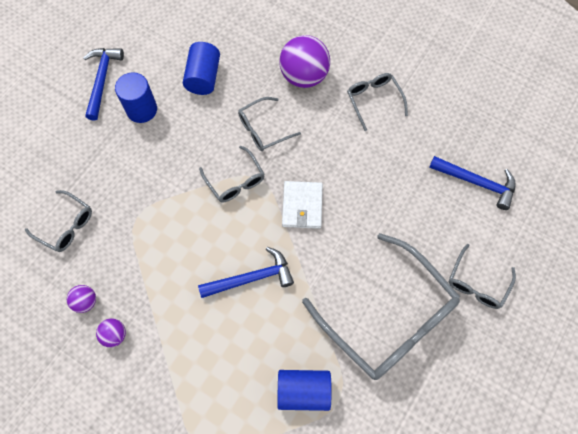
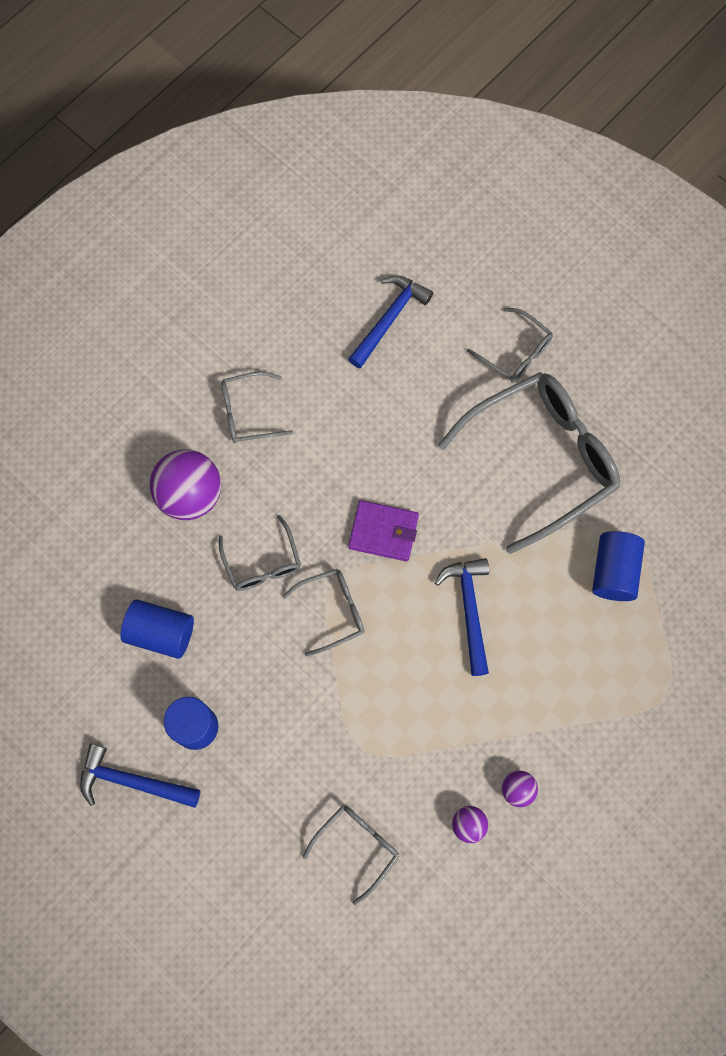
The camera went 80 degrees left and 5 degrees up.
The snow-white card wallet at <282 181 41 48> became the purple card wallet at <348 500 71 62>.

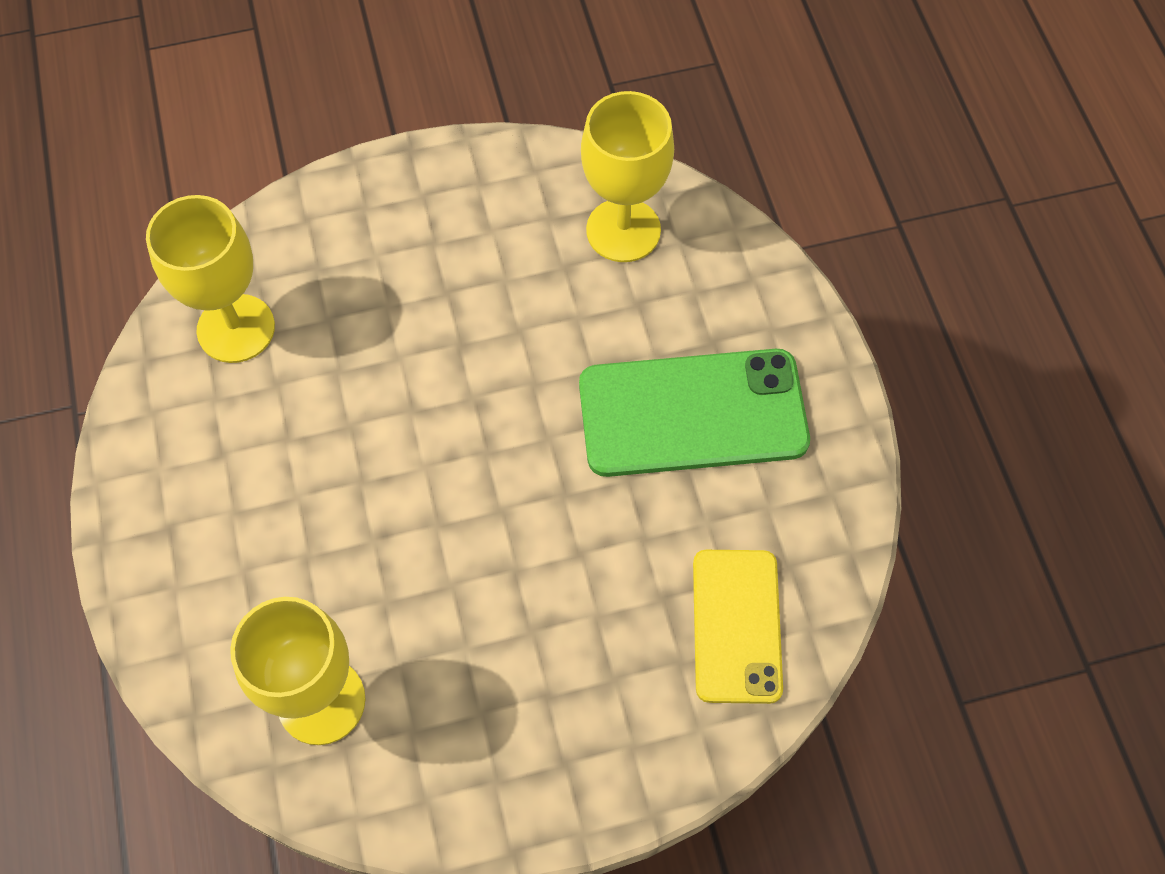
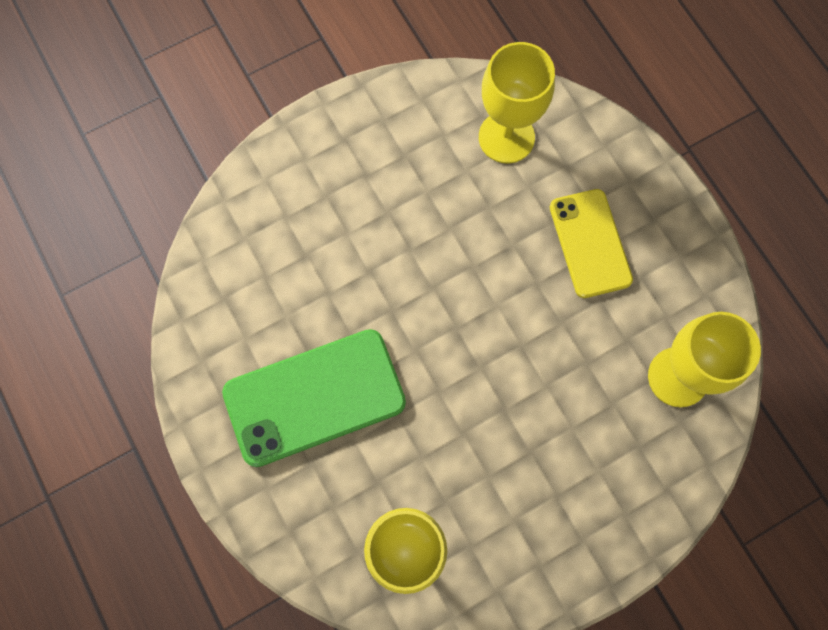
The camera went 165 degrees right and 10 degrees up.
The yellow phone moved from <693 550 90 154> to <550 189 83 109>.

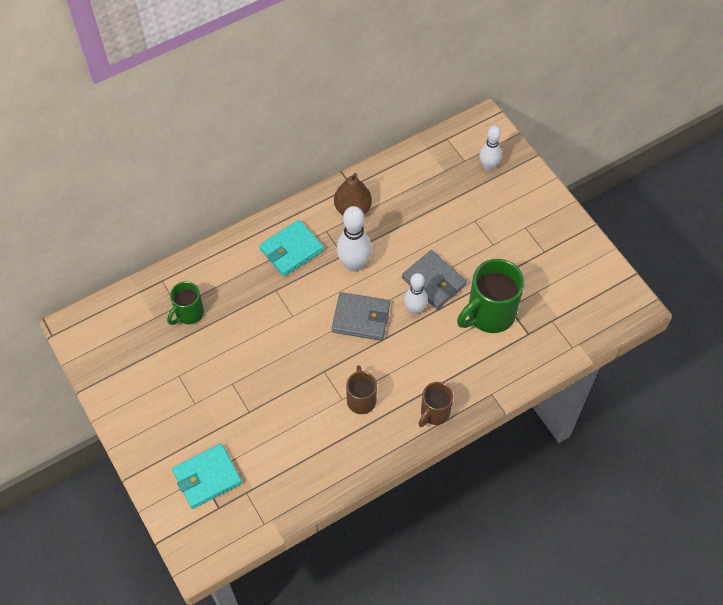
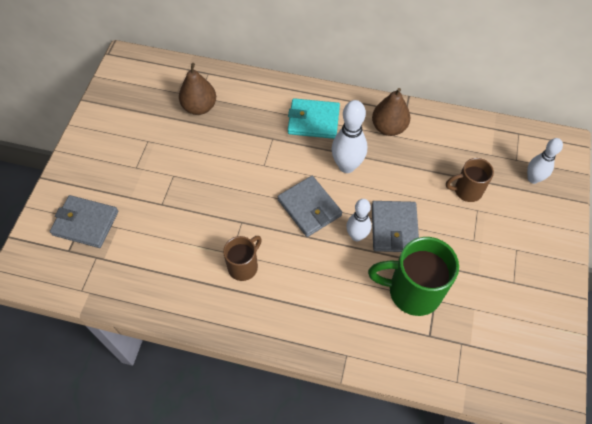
The camera went 45 degrees right and 0 degrees up.
The emerald coffee mug at <167 282 37 43> was replaced by the russet pear at <179 63 37 52>.
The russet coffee mug moved from <419 382 34 45> to <446 158 48 44>.
The turquoise card wallet at <172 443 70 66> became the ash-grey card wallet at <50 195 68 53>.

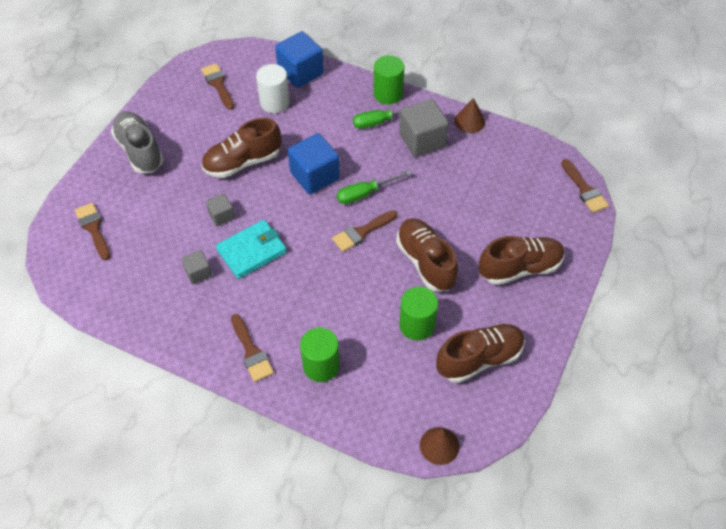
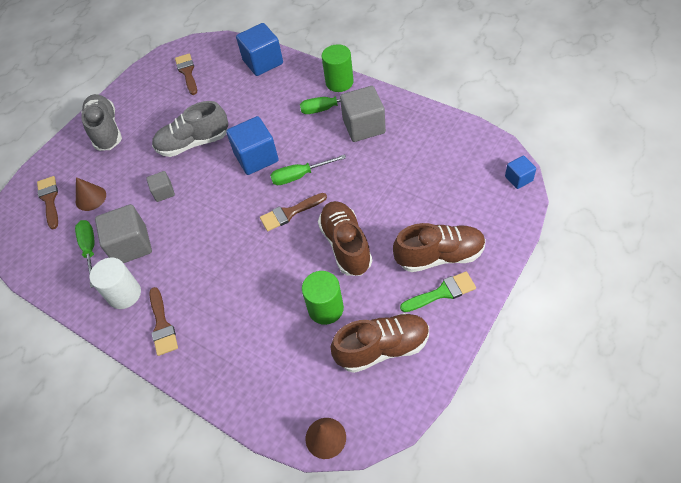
The camera went 15 degrees right and 0 degrees up.
The snow-white cylinder moved from <256 64 34 49> to <90 258 51 51>.
The russet cone moved from <454 98 31 35> to <76 177 30 34>.
The russet shoe at <202 118 79 60> became the ash-grey shoe at <152 101 76 56>.
The russet paintbrush at <561 159 48 54> was replaced by the cobalt cube at <505 156 31 33>.
The turquoise card wallet at <216 220 71 59> disappeared.
The ash-grey cube at <181 250 31 34> changed to 1.87 times the size.
The emerald cylinder at <300 327 40 55> disappeared.
The emerald flat screwdriver at <75 220 20 68> appeared.
The emerald paintbrush at <400 271 76 41> appeared.

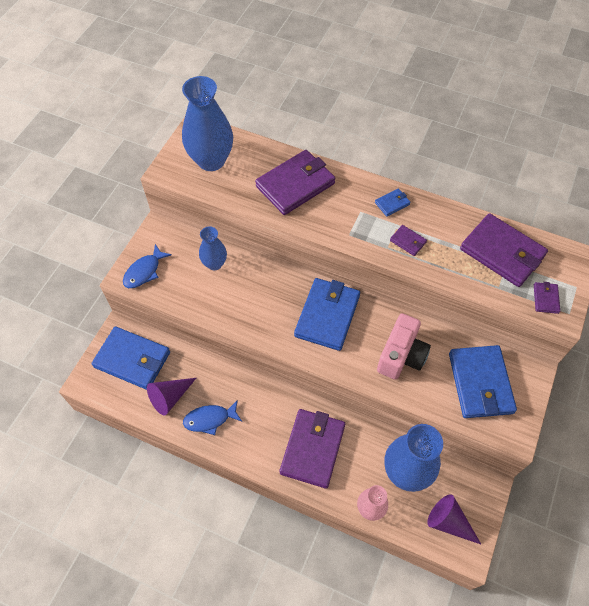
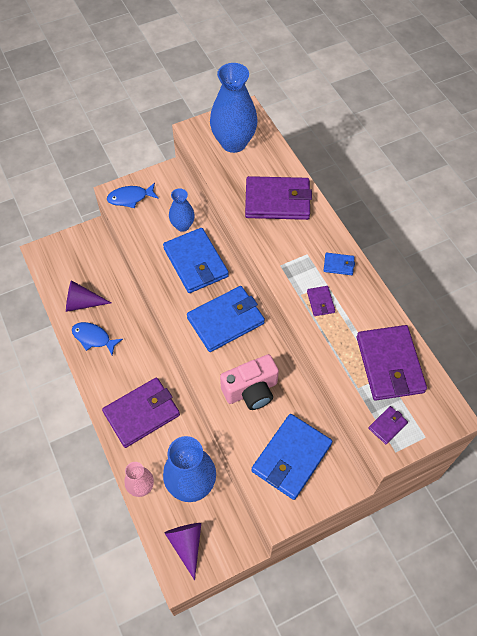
The camera went 40 degrees right and 0 degrees up.
The cobalt card wallet moved from <92 326 78 64> to <163 228 66 65>.

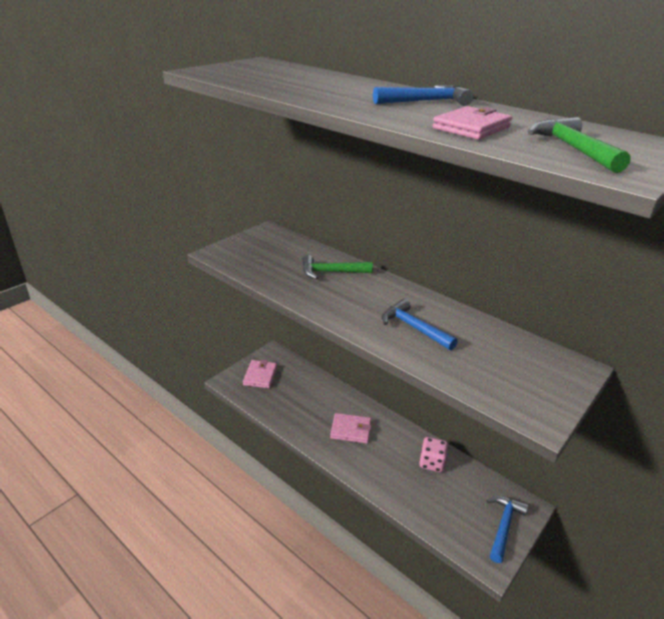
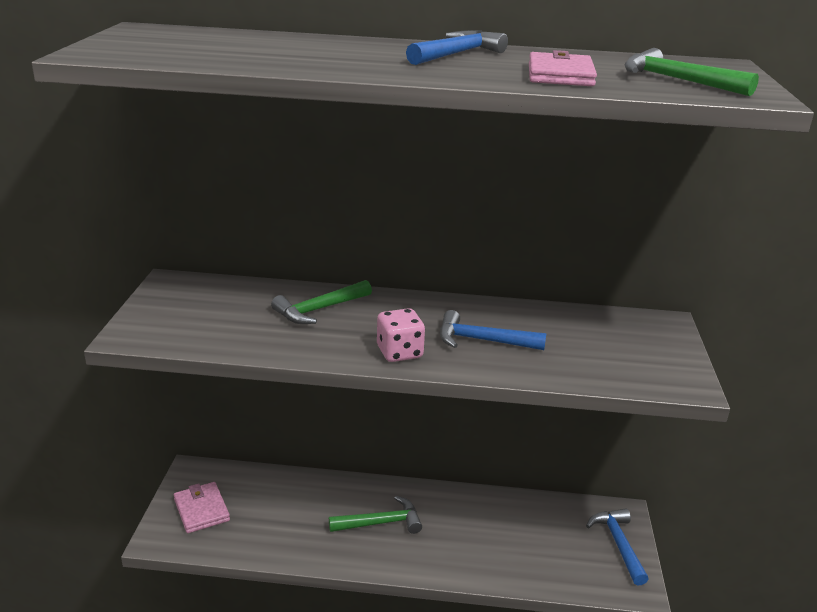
The camera went 35 degrees left and 5 degrees down.
The rose-pink card wallet at <330 413 42 31> was replaced by the emerald carpenter's hammer at <329 496 93 38>.
The rose-pink game die moved from <419 437 29 35> to <377 308 48 54>.

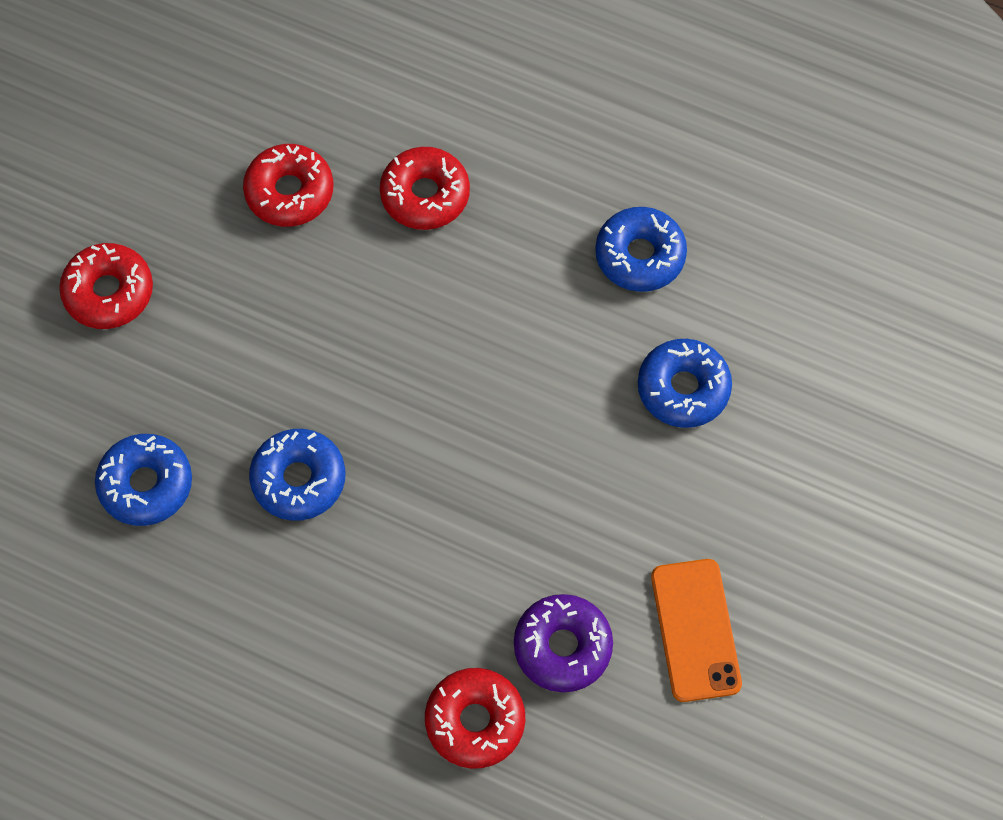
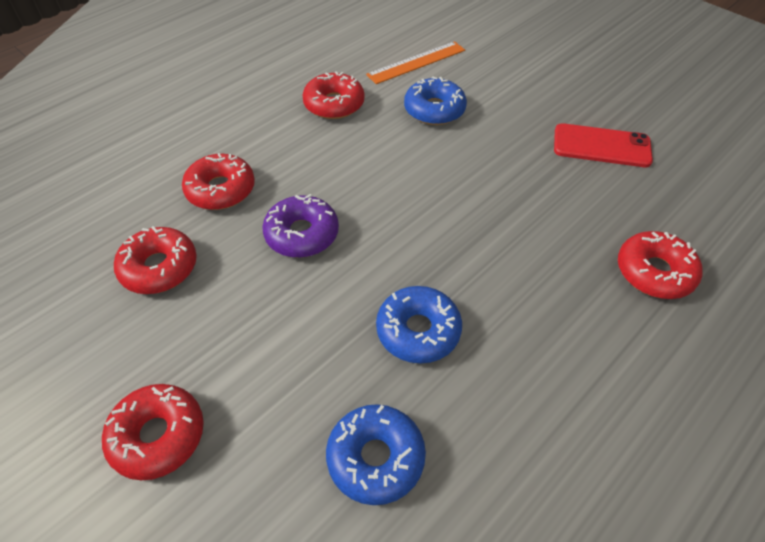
The camera went 70 degrees left and 15 degrees down.
The cobalt glazed donut at <595 207 92 85> became the red glazed donut at <303 71 62 48>.
The orange-coloured phone at <651 559 91 143> became the red phone at <554 123 99 44>.
The purple glazed donut moved from <514 594 99 98> to <262 194 77 64>.
The orange-coloured straightedge at <366 41 99 43> appeared.

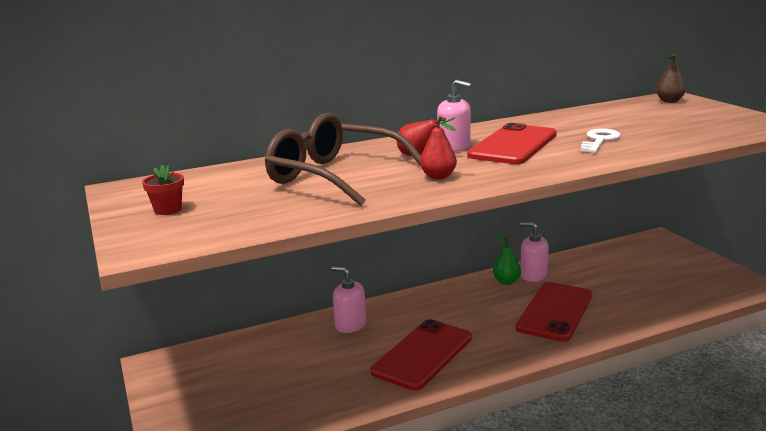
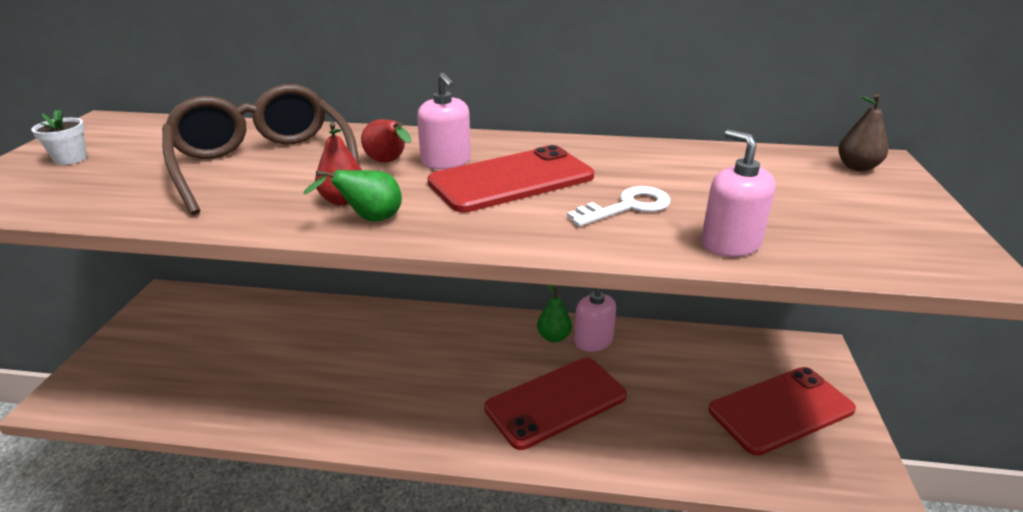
The camera went 30 degrees right and 10 degrees up.
The red plant pot at <142 165 42 50> became the snow-white plant pot at <31 109 56 56>.
The rose-pink soap pump moved from <332 266 34 67> to <701 130 74 127>.
The red phone moved from <370 319 102 72> to <708 367 148 89>.
The emerald pear at <303 170 99 52> appeared.

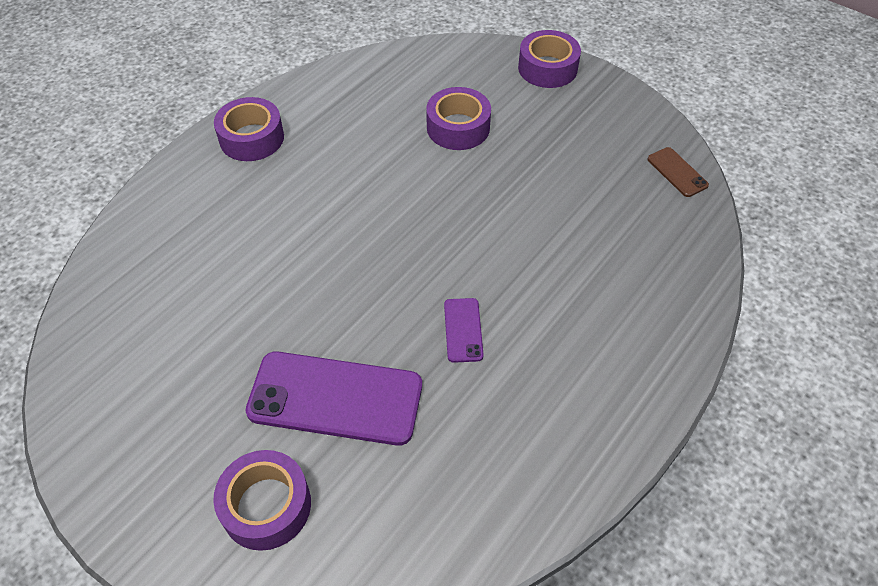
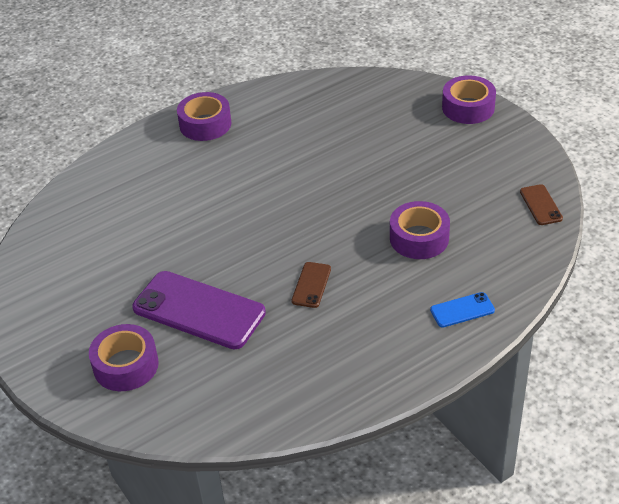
The camera went 20 degrees right and 10 degrees down.
The purple tape moved from <426 87 65 63> to <390 201 60 58>.
The purple phone at <444 298 40 65> became the russet phone at <291 262 40 46>.
The cobalt phone at <430 292 65 36> appeared.

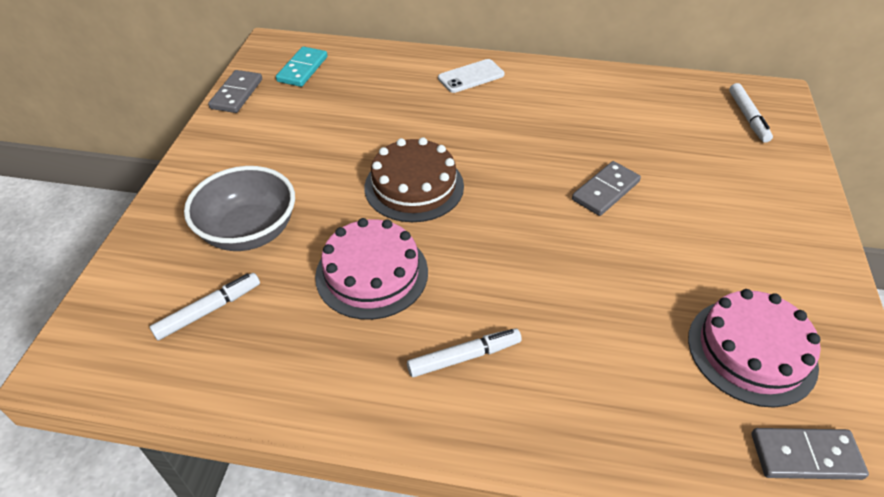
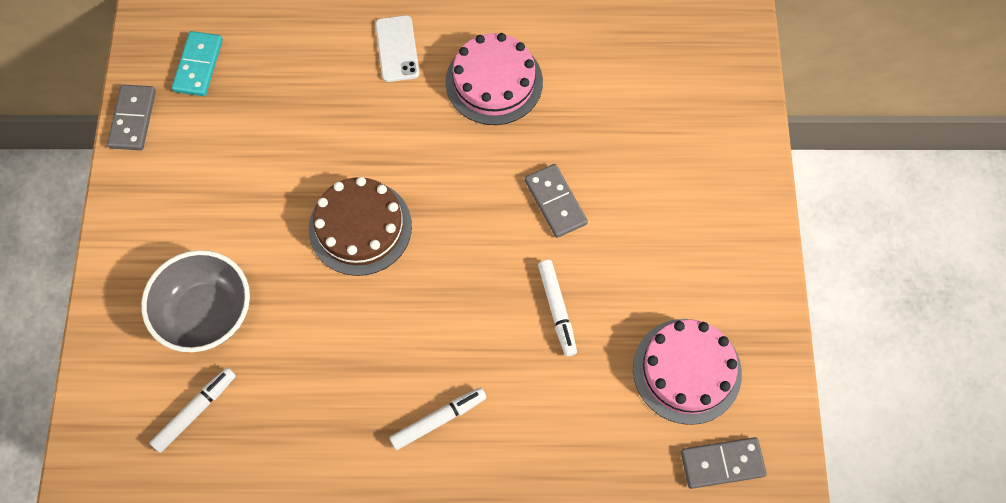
The camera went 10 degrees left and 20 degrees up.
The snow-white phone at <438 59 67 34> turned 60 degrees counterclockwise.
The snow-white marker moved from <729 83 44 60> to <538 260 39 96>.
The ash-grey domino tile at <572 161 69 55> turned 60 degrees counterclockwise.
The rose-pink gateau moved from <315 218 113 102> to <445 33 98 92>.

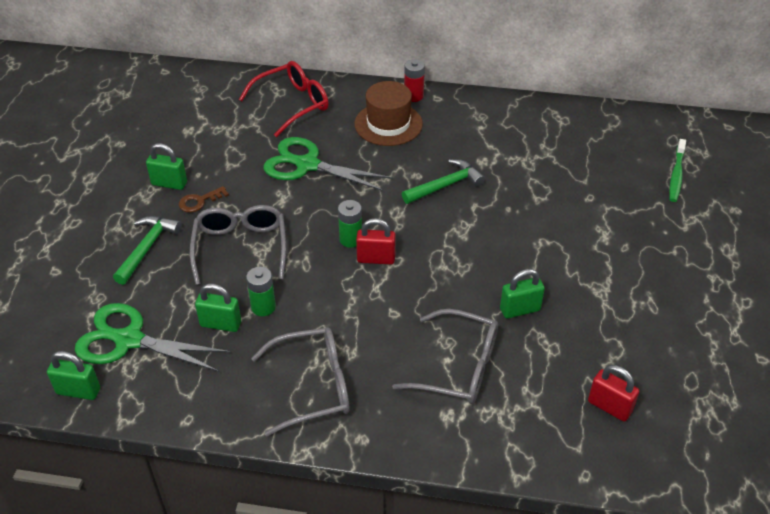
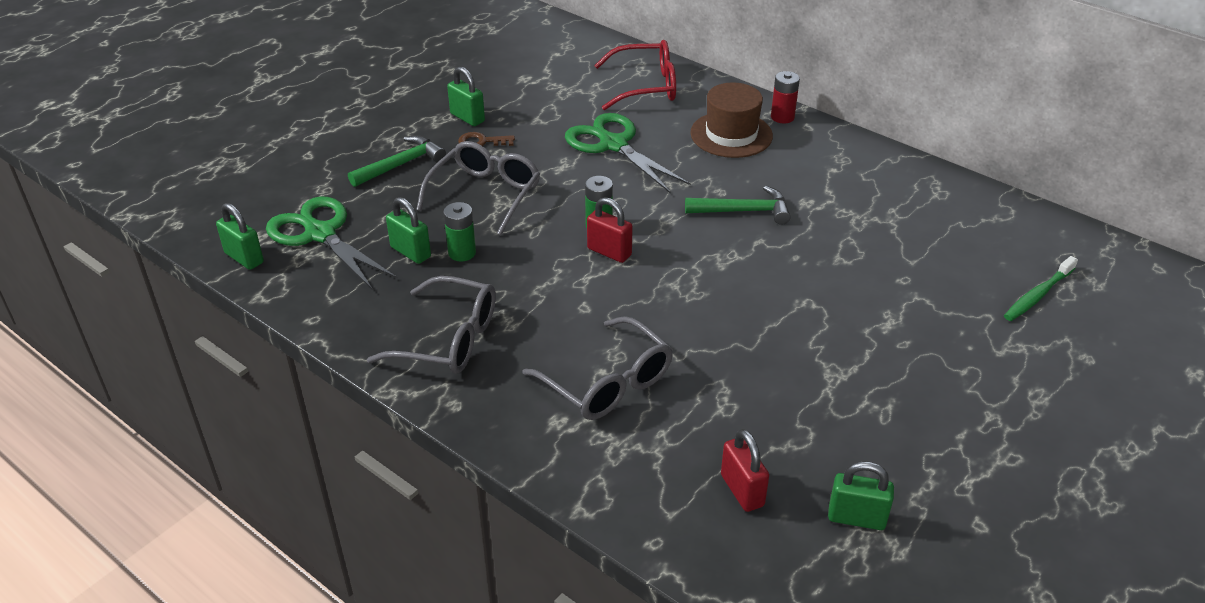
The camera went 30 degrees right and 5 degrees down.
The emerald lock moved from <500 269 45 50> to <828 461 66 69>.

